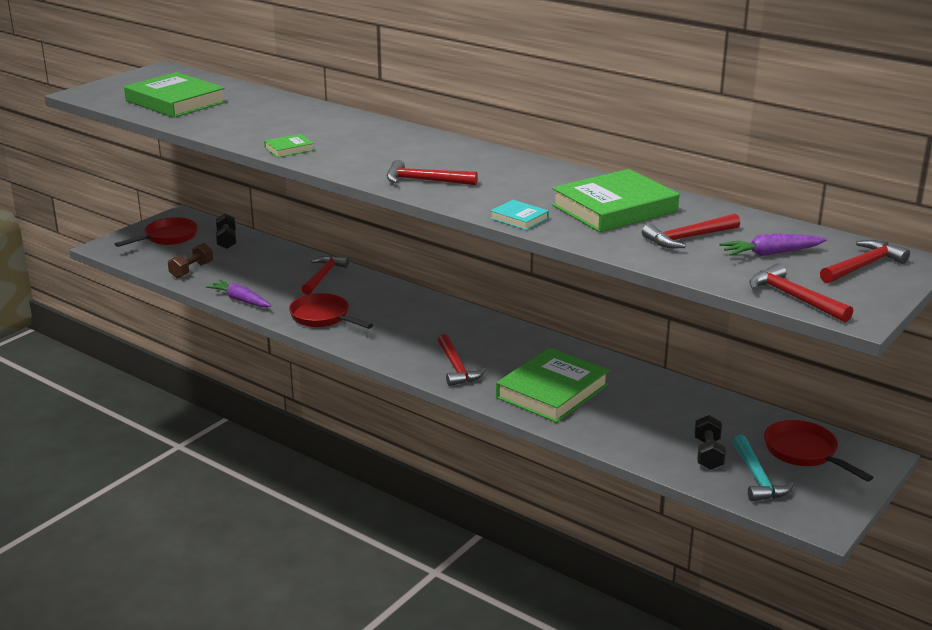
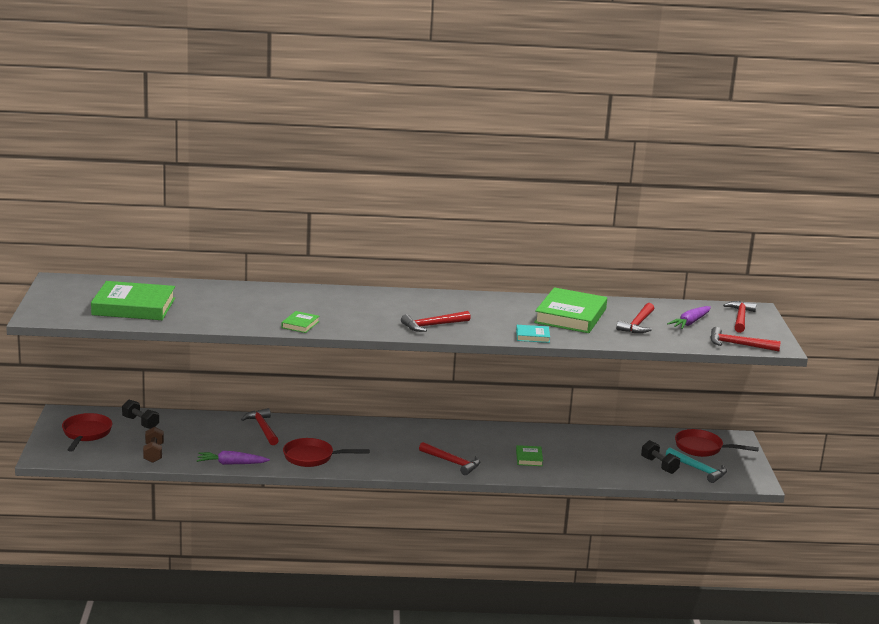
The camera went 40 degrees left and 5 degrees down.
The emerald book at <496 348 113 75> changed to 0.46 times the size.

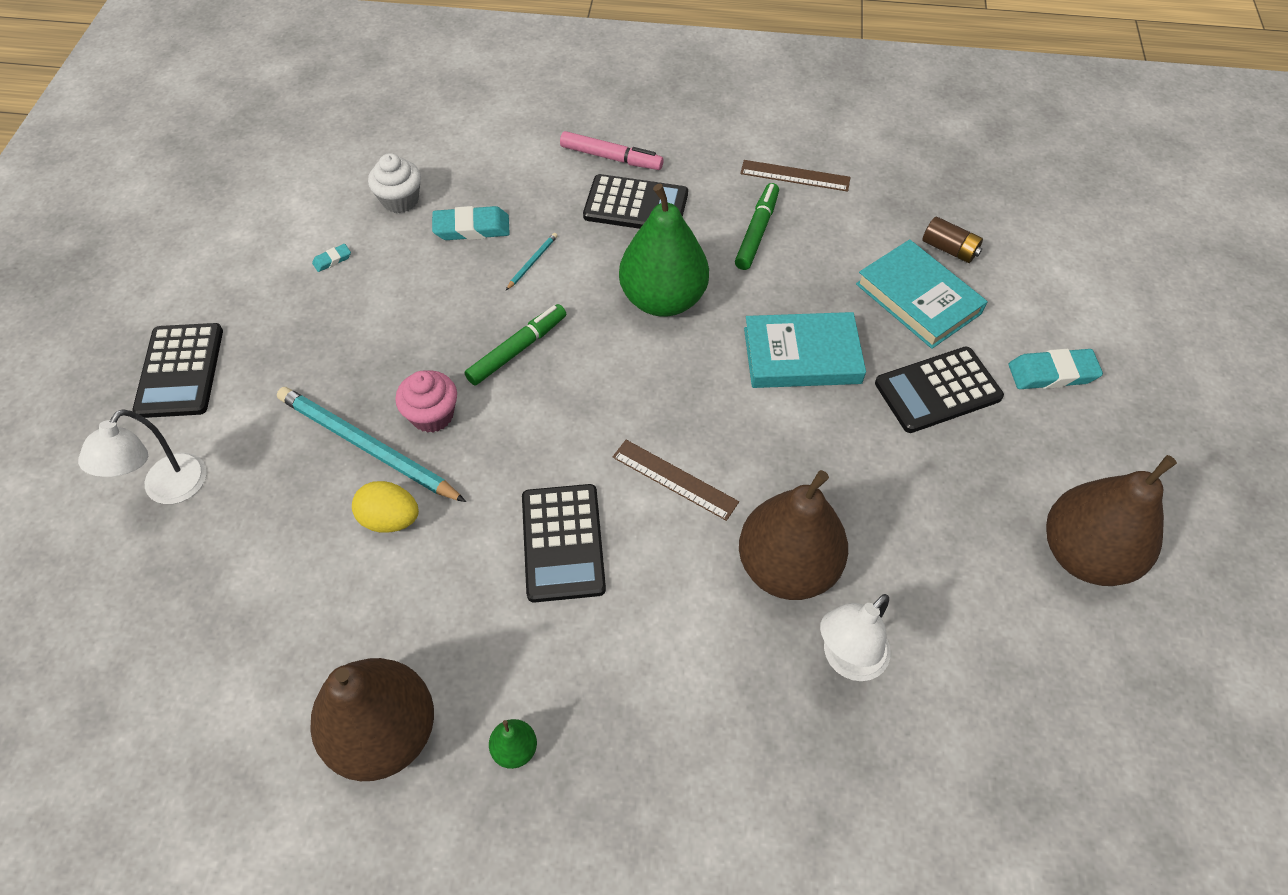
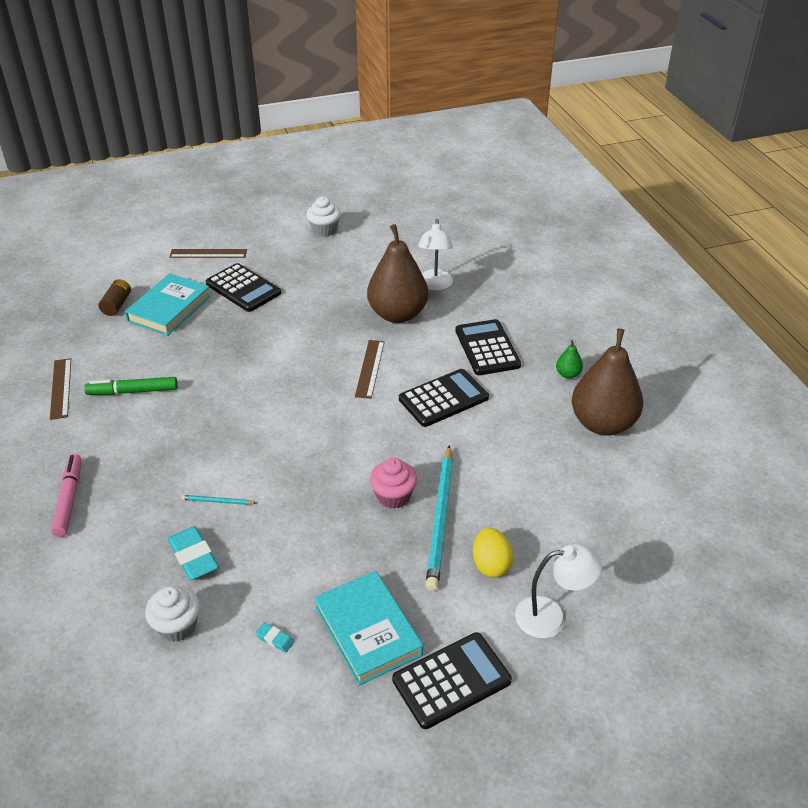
The camera went 115 degrees left and 15 degrees down.
The ebony adding machine moved from <583 174 105 55> to <455 319 66 56>.
The emerald pear at <619 184 90 133> disappeared.
The emerald marker at <465 304 101 81> disappeared.
The turquoise book moved from <744 312 122 76> to <314 571 109 114>.
The turquoise pencil eraser at <1009 349 94 40> was replaced by the russet straightedge at <169 249 78 9>.
The russet pear at <1046 455 131 131> was replaced by the snow-white cupcake at <307 197 34 40>.
The yellow egg moved from <352 481 67 52> to <473 528 40 50>.
The snow-white reading lamp at <820 594 71 87> turned 75 degrees clockwise.

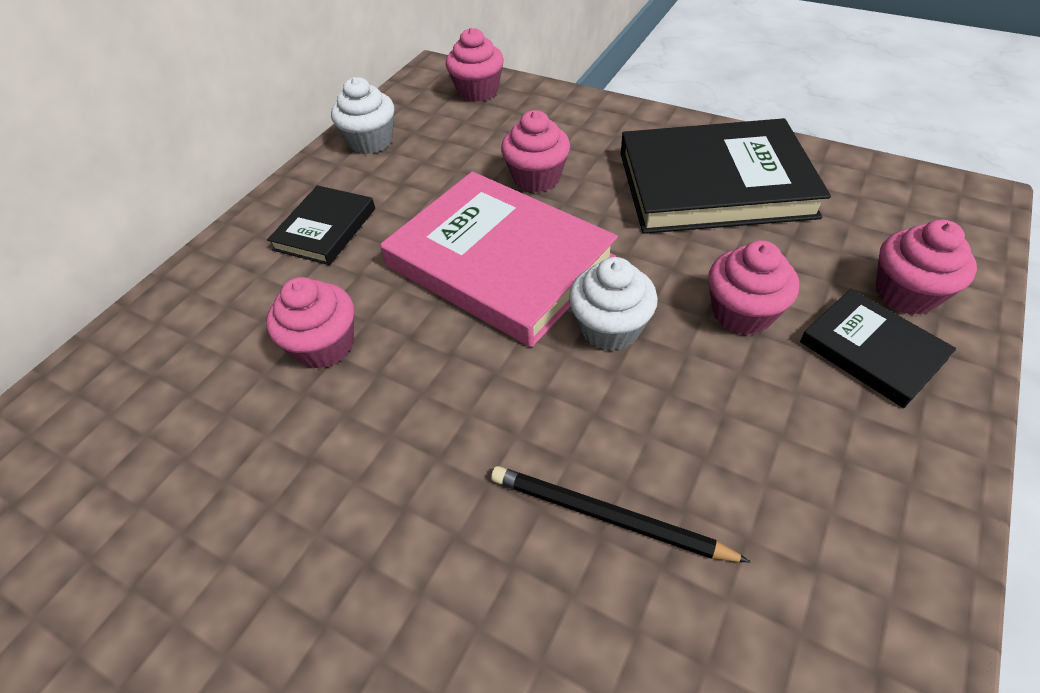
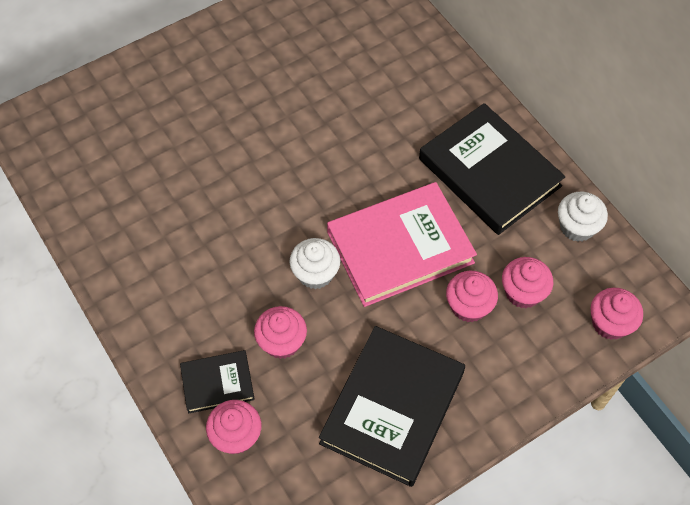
The camera went 115 degrees right and 10 degrees up.
The ebony book at <267 185 108 80> changed to 1.95 times the size.
The rose-pink cupcake moved from <266 277 88 92> to <502 257 51 51>.
The ebony pencil at <491 466 260 96> disappeared.

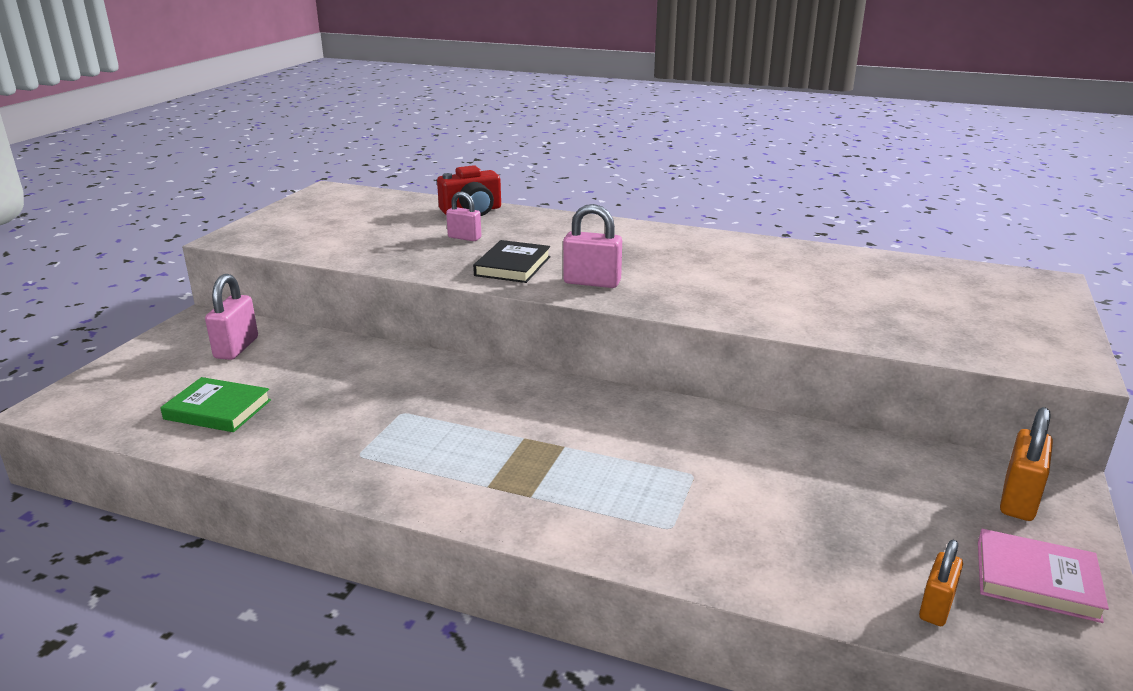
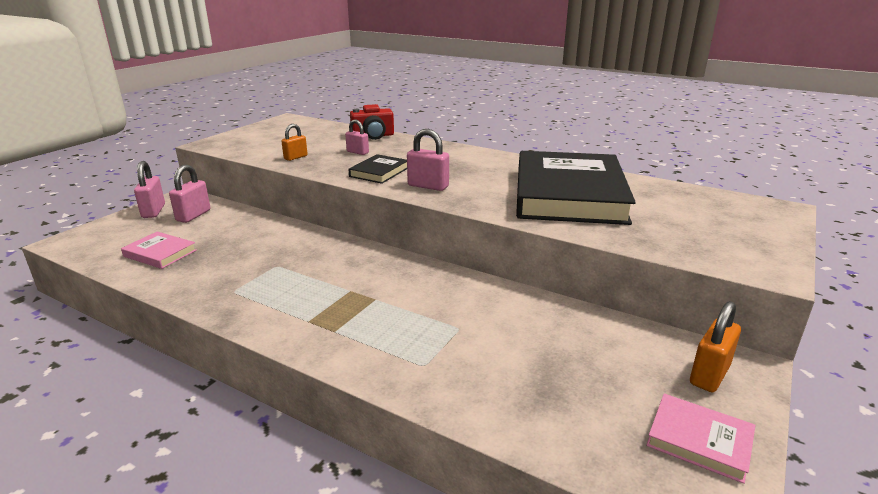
The camera went 10 degrees right and 0 degrees up.
The emerald book at <160 377 111 55> became the rose-pink book at <121 231 76 38>.
The orange-coloured lock moved from <919 540 44 86> to <281 124 27 37>.
The ebony book at <516 151 120 74> appeared.
The rose-pink lock at <134 161 31 57> appeared.

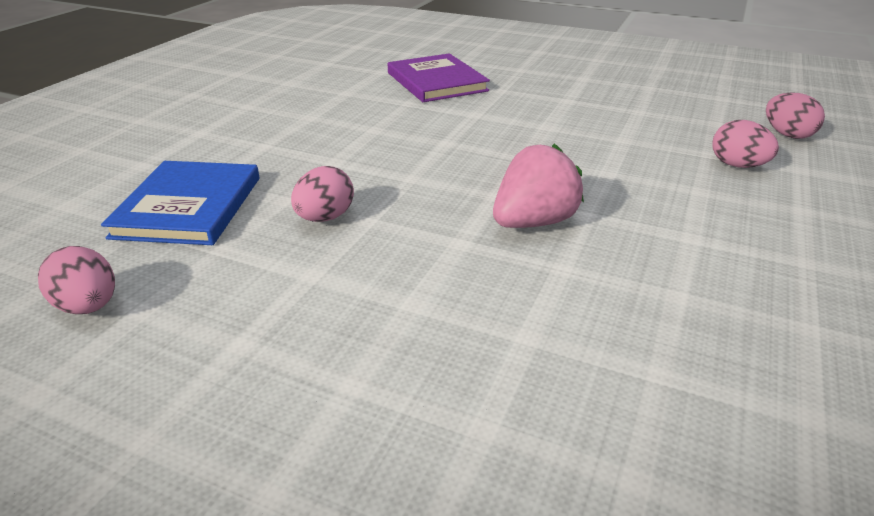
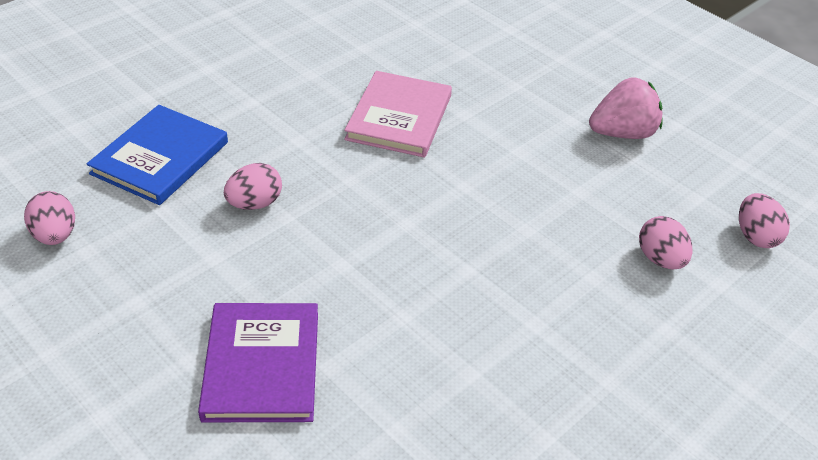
The camera went 20 degrees right and 10 degrees up.
The purple book moved from <388 53 102 49> to <198 303 120 119>.
The rose-pink strawberry moved from <493 144 91 84> to <589 78 74 61>.
The rose-pink book at <344 71 108 87> appeared.

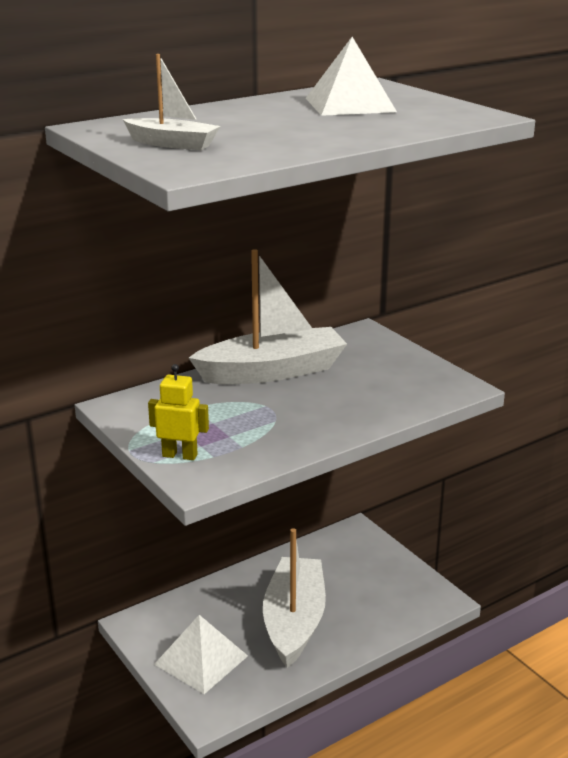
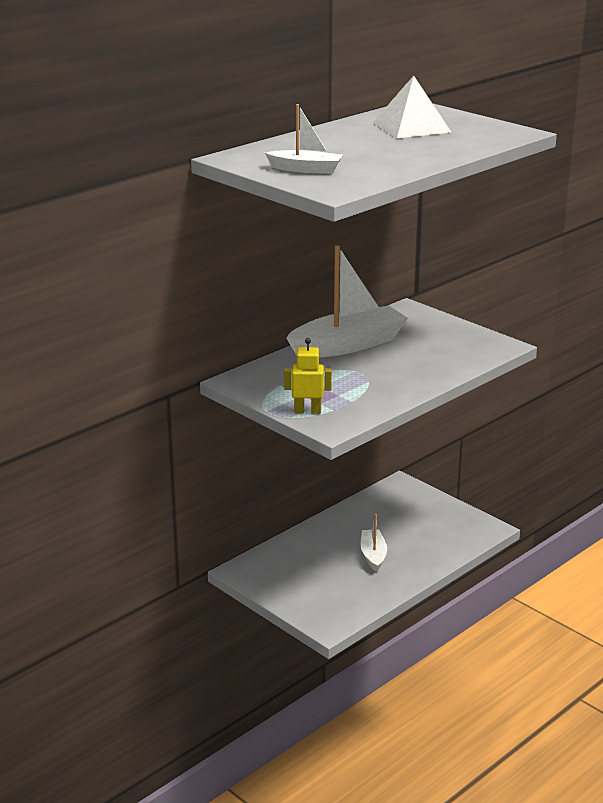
The camera went 10 degrees left and 0 degrees up.
The snow-white boat at <263 528 63 140> changed to 0.51 times the size.
The snow-white solid pyramid at <154 615 94 79> disappeared.

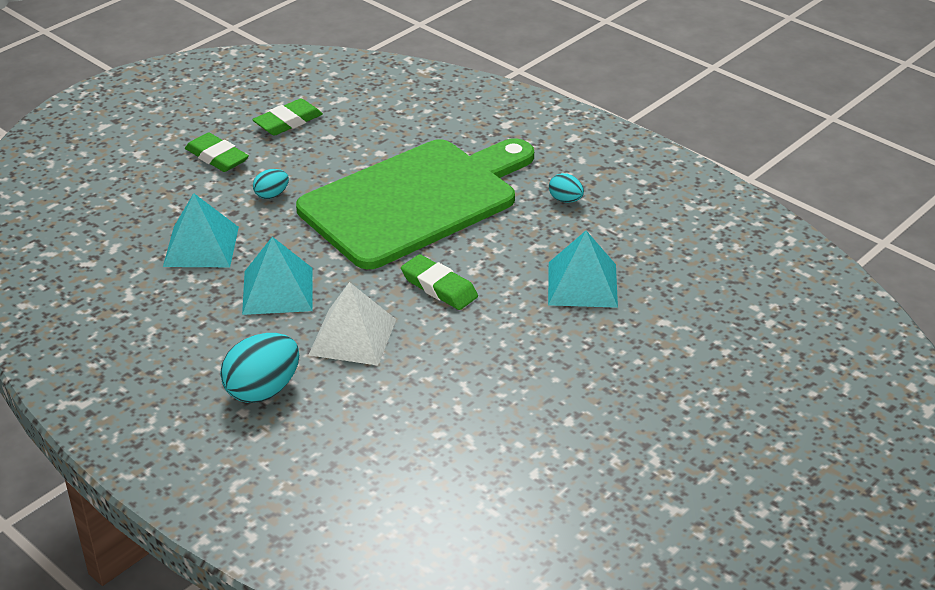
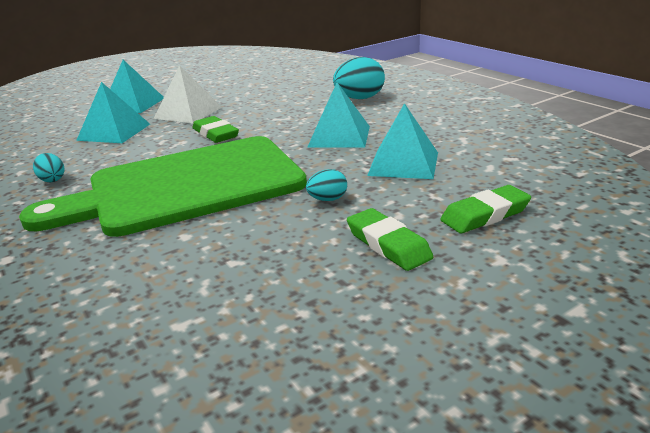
The camera went 165 degrees left and 10 degrees down.
The emerald pencil eraser moved from <252 99 71 37> to <441 185 90 48>.
The snow-white solid pyramid moved from <309 282 87 84> to <154 65 68 59>.
The turquoise solid pyramid at <110 60 54 53> appeared.

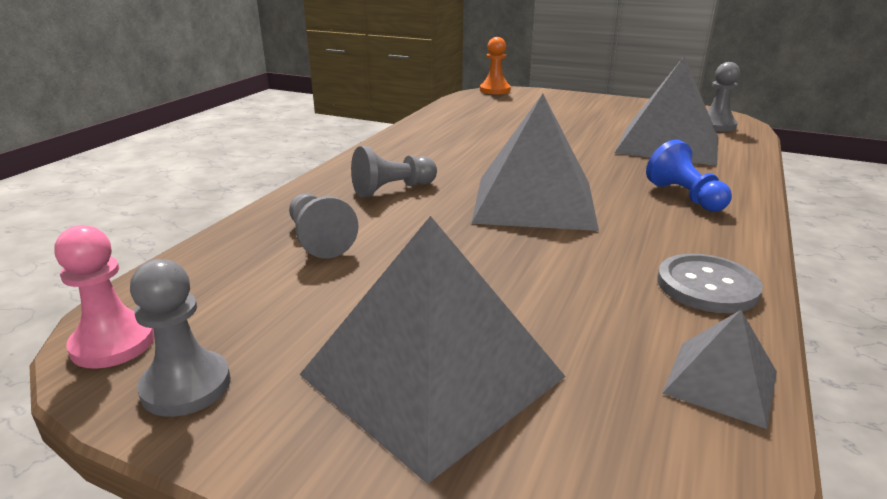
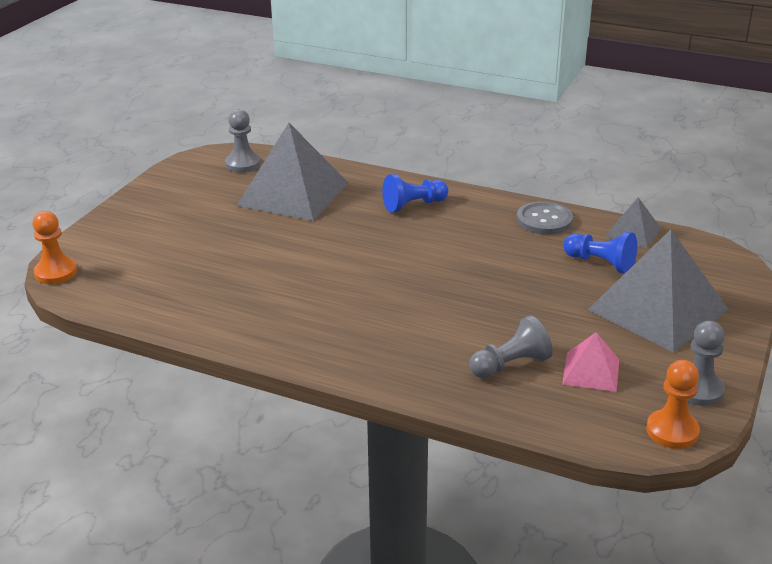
The camera went 90 degrees left and 5 degrees up.
The ash-grey solid pyramid at <471 94 128 137> disappeared.
The ash-grey game pawn at <351 146 86 52> disappeared.
The rose-pink game pawn at <54 225 101 144> became the orange-coloured game pawn at <646 360 54 89>.
The cobalt game pawn at <563 232 74 42> appeared.
The rose-pink solid pyramid at <562 332 57 60> appeared.

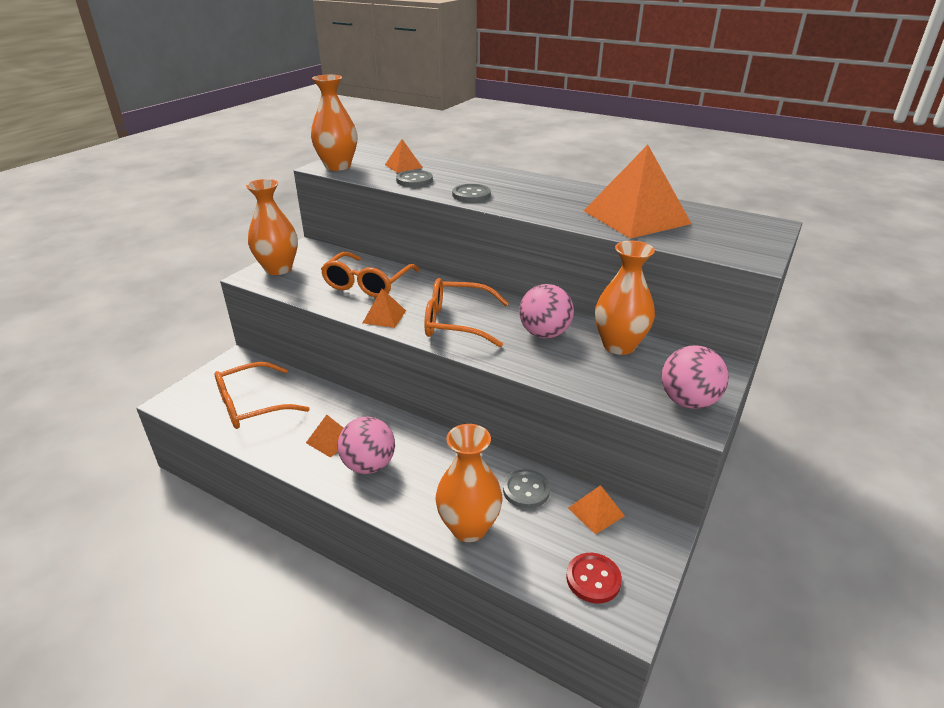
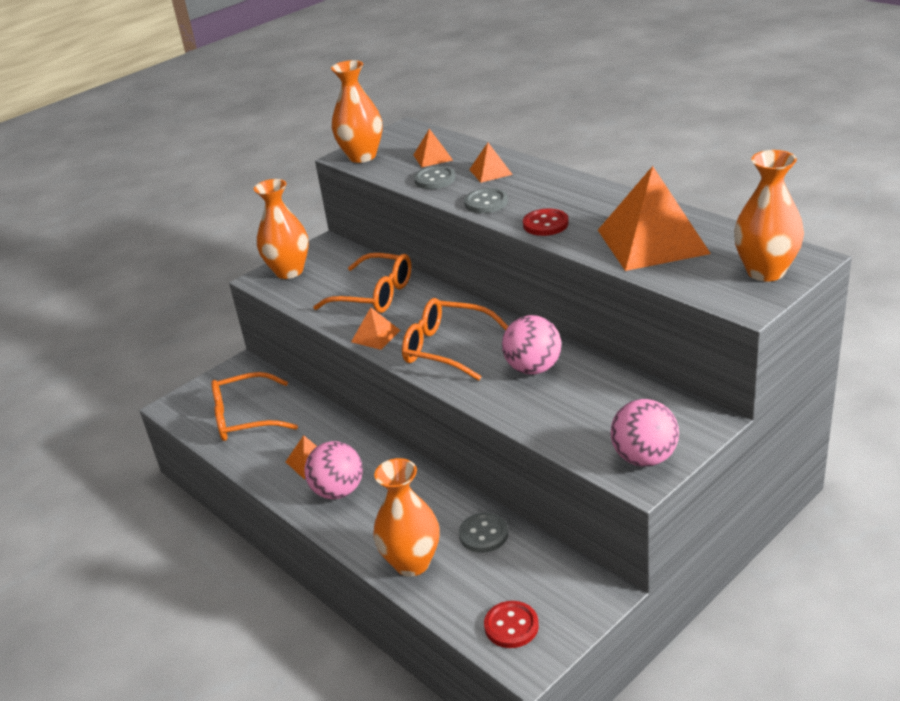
The camera went 20 degrees right and 0 degrees up.
The orange-coloured vase moved from <595 241 60 114> to <734 150 70 131>.
The orange-coloured spectacles at <321 252 98 46> turned 105 degrees counterclockwise.
The orange-coloured solid pyramid moved from <568 485 57 49> to <469 143 44 40>.
The red button at <523 208 46 28> appeared.

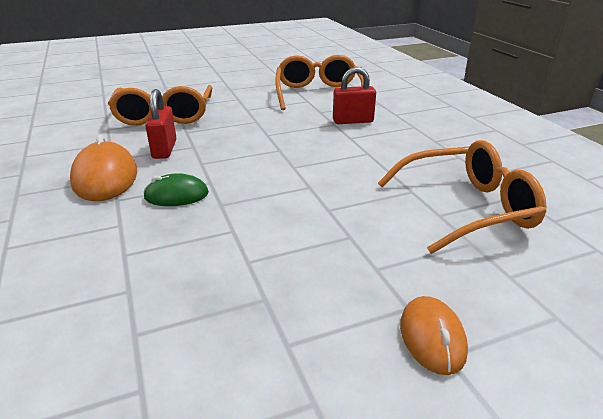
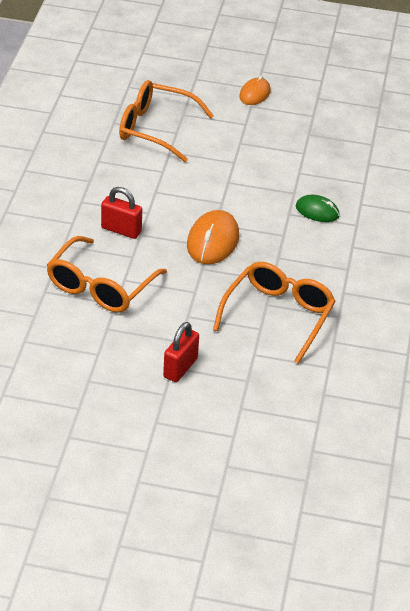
The camera went 150 degrees left and 10 degrees up.
The red lock moved from <145 89 31 70> to <163 322 36 60>.
The orange-coloured mouse moved from <70 135 67 66> to <187 210 52 54>.

